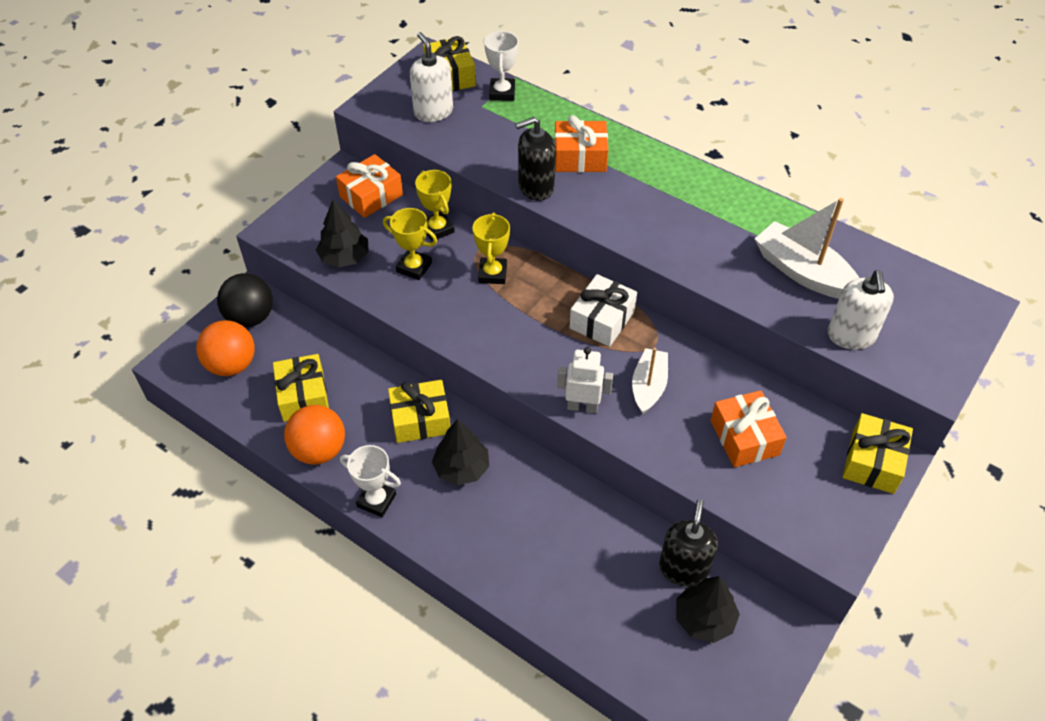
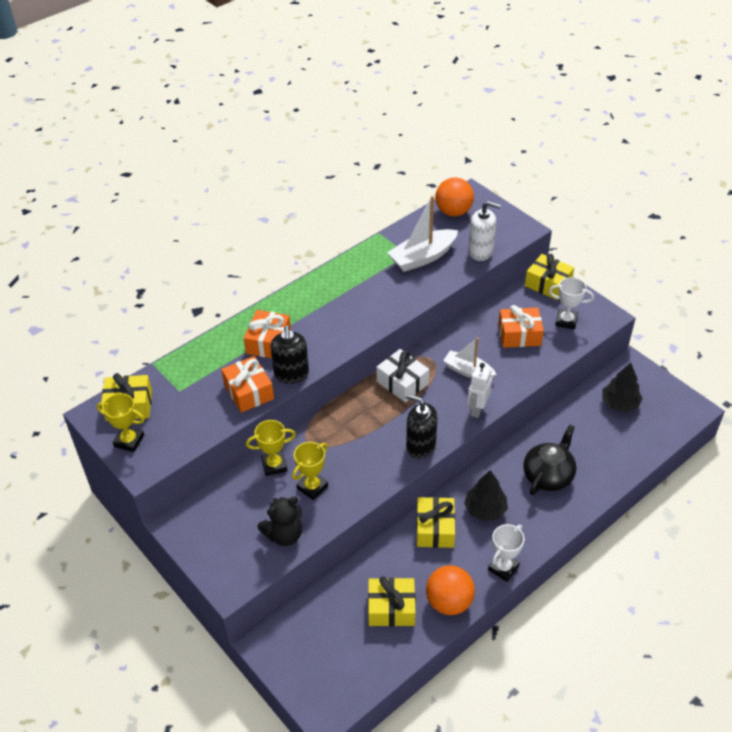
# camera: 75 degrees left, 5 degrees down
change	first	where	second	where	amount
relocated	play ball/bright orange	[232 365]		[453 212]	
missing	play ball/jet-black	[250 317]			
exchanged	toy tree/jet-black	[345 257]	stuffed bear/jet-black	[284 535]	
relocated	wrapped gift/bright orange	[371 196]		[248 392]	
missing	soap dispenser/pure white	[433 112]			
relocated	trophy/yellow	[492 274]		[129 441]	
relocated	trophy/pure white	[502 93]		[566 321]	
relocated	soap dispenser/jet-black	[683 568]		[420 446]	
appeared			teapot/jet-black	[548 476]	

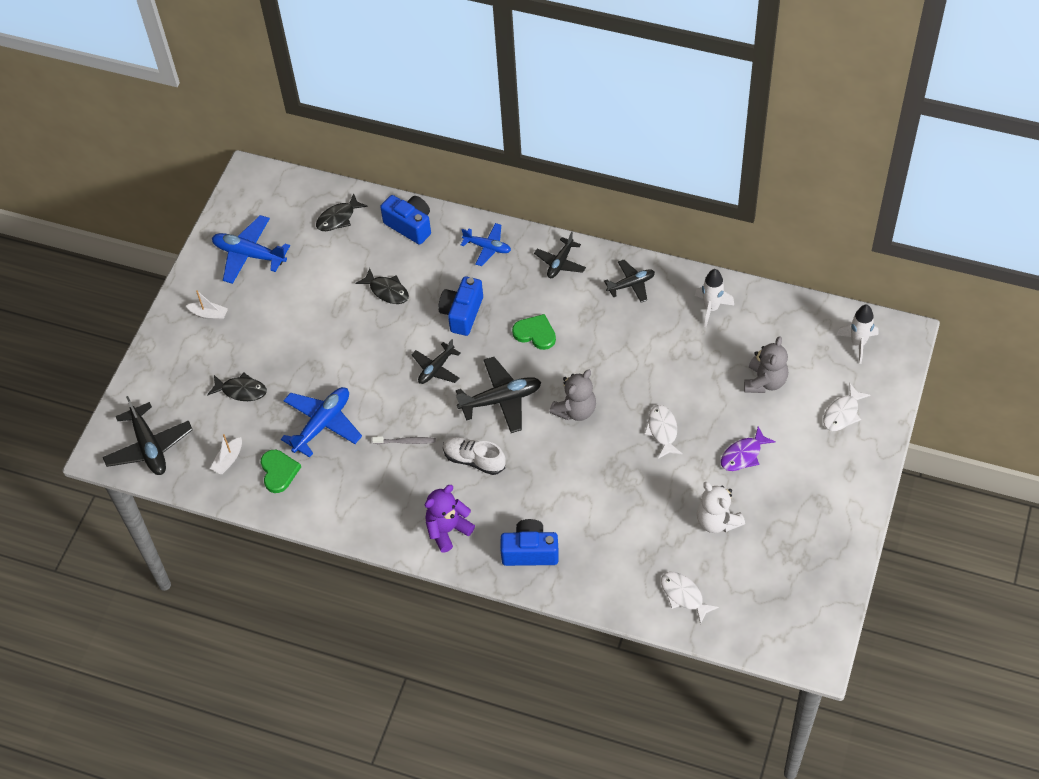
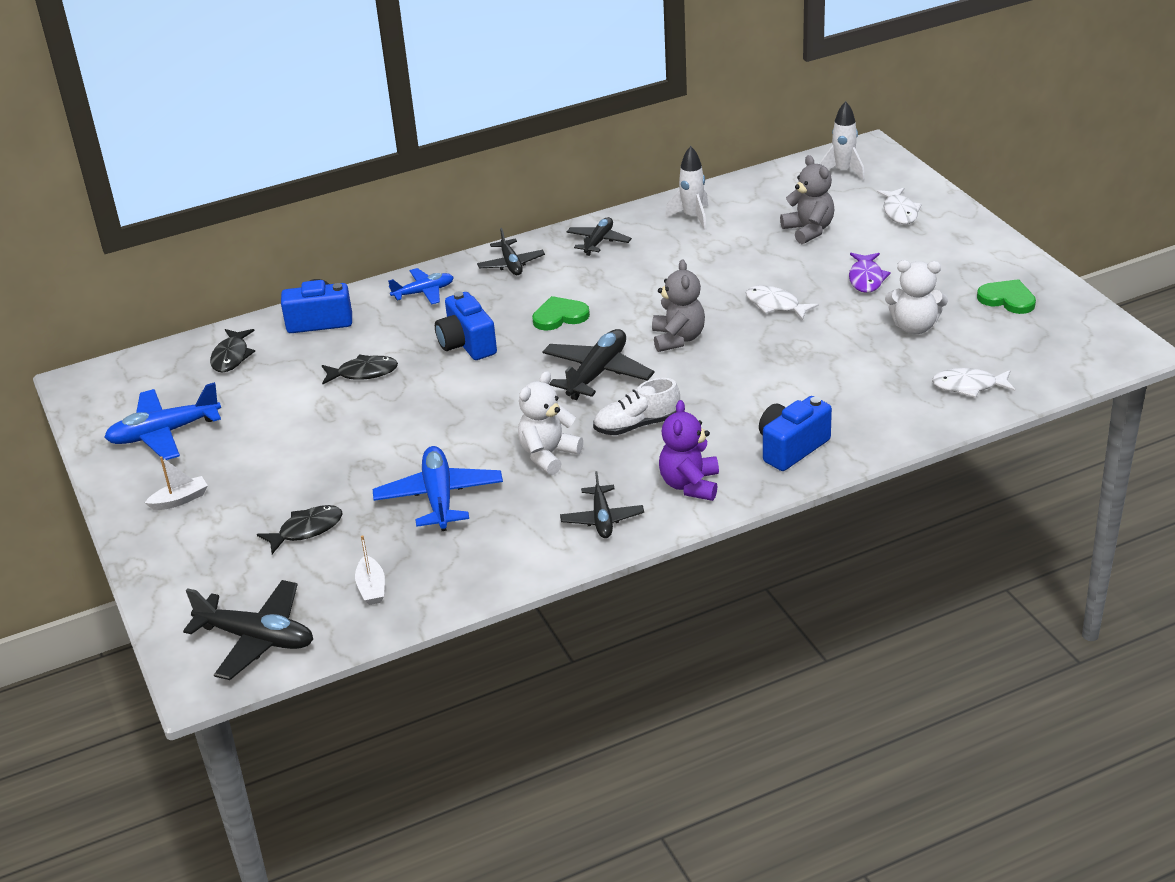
# camera: 45 degrees left, 20 degrees down
change	first	where	second	where	amount
relocated	love heart/leaf-green	[279 471]		[1007 299]	
exchanged	dental brush/grey	[406 441]	stuffed bear/pure white	[548 455]	
relocated	aeroplane/jet-black	[436 368]		[602 519]	

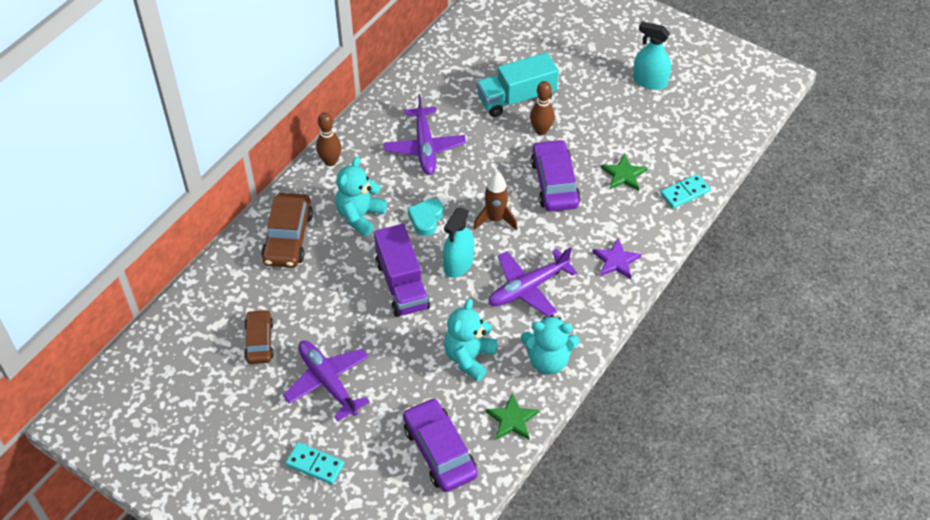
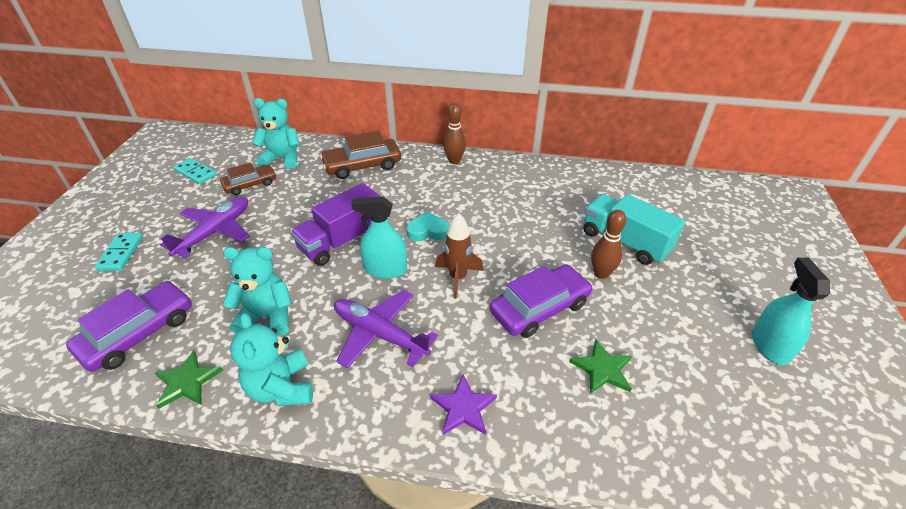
# camera: 65 degrees right, 10 degrees down
change	first	where	second	where	amount
relocated	stuffed bear/teal	[360 216]		[282 159]	
missing	aeroplane/purple	[424 147]			
relocated	domino piece/teal	[684 192]		[196 173]	

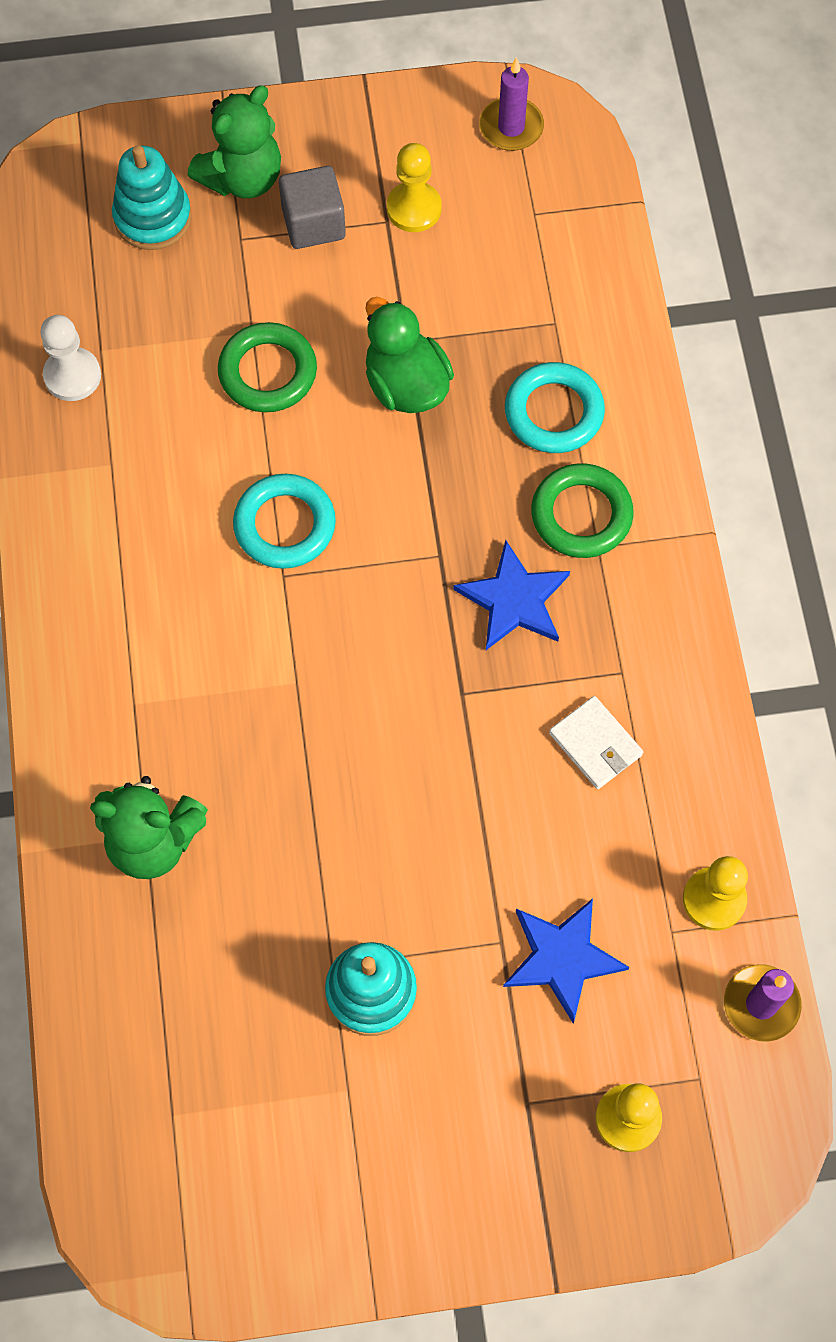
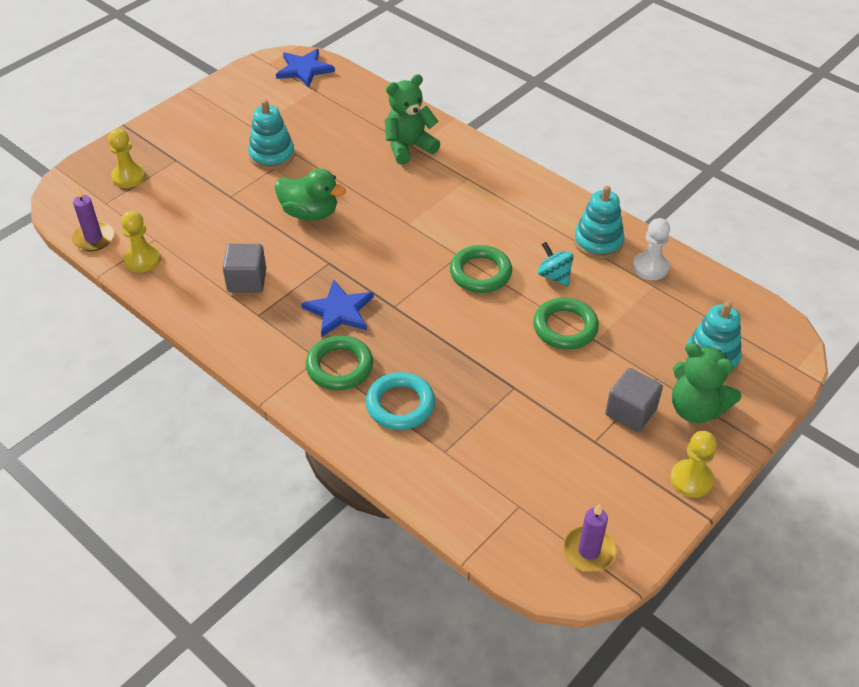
# camera: 140 degrees right, 20 degrees down
change	first	where	second	where	amount
spun	stuffed bear/leaf-green	[242 178]		[696 409]	60 degrees counterclockwise
colour	torus/teal	[284 525]	torus/leaf-green	[480 273]	
relocated	rubber duck/leaf-green	[406 385]		[310 213]	
relocated	chess pawn/yellow	[414 208]		[691 479]	
relocated	five-pointed star/royal blue	[562 958]		[304 69]	
exchanged	card wallet/pure white	[595 744]	cube/grey	[247 281]	
appeared			spinning top/teal	[554 276]	
appeared			stacking rings/teal	[598 242]	

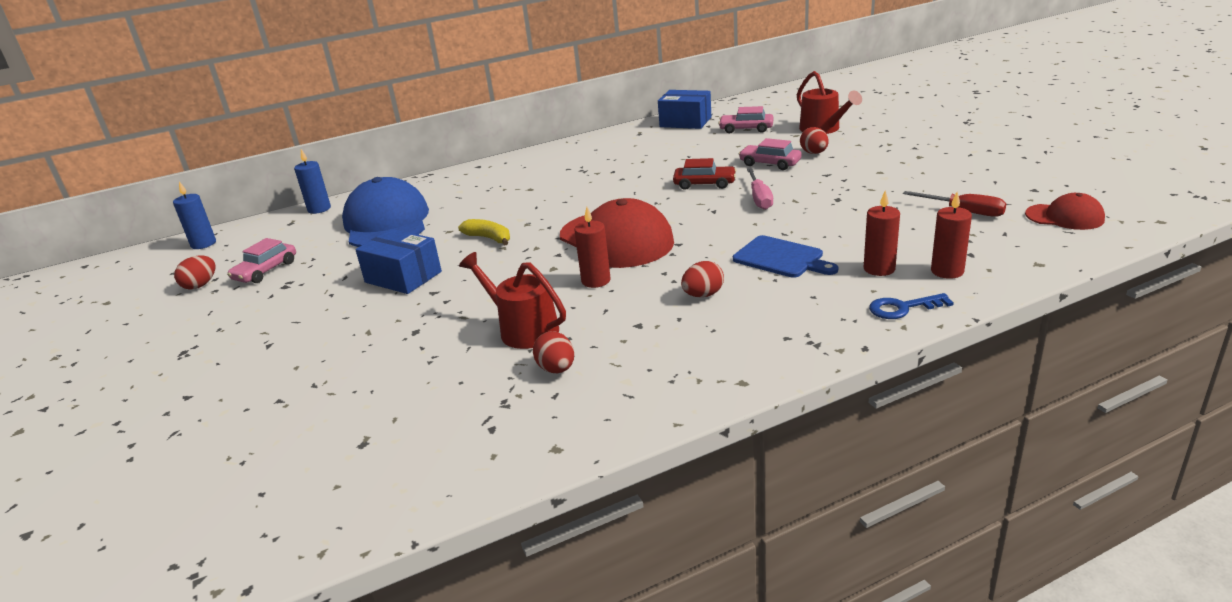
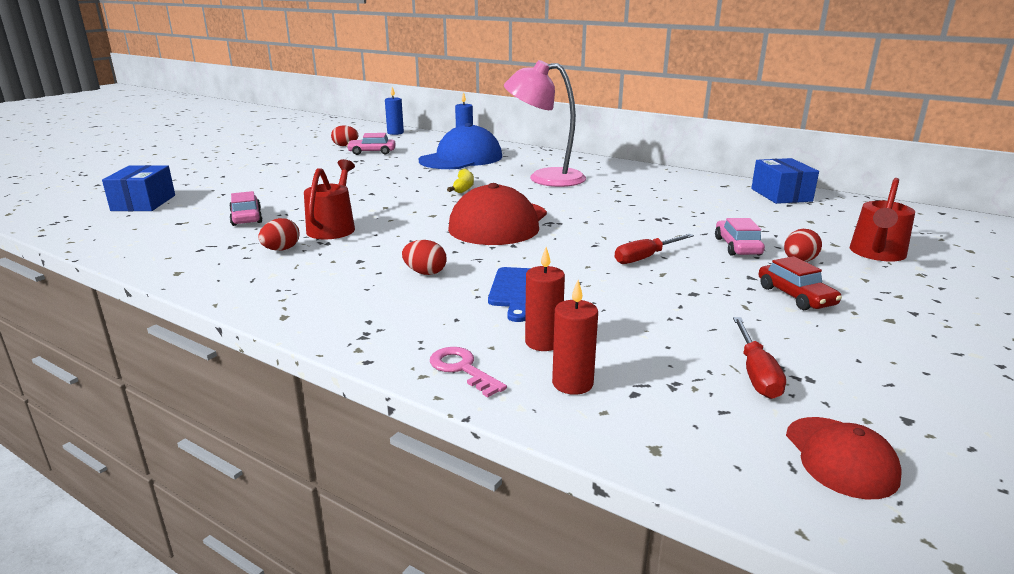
# camera: 55 degrees right, 5 degrees down
change	first	where	second	where	amount
relocated	parcel/royal blue	[403 277]		[143 203]	
missing	candle/red	[596 281]			
relocated	toy car/red	[704 184]		[795 296]	
relocated	toy car/rosy	[746 129]		[246 217]	
colour	hand screwdriver/rosy	[759 198]	hand screwdriver/red	[646 257]	
colour	door key/royal blue	[903 308]	door key/rosy	[462 369]	
appeared			desk lamp/rosy	[545 178]	

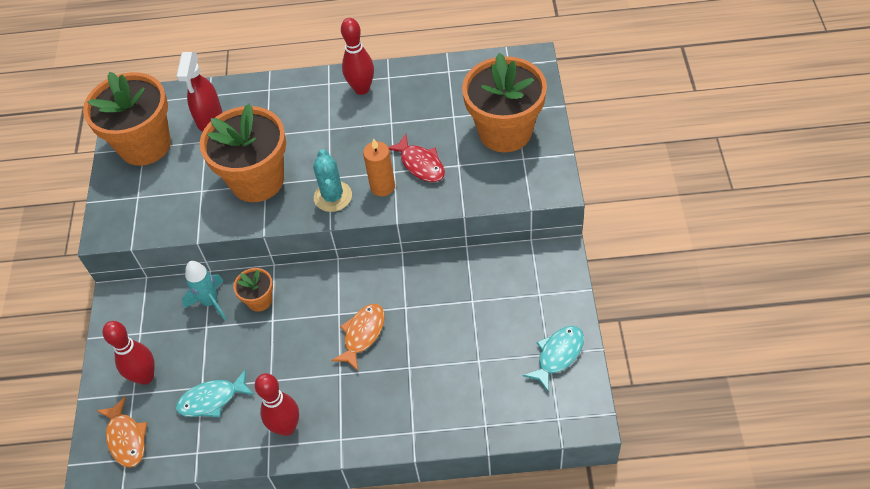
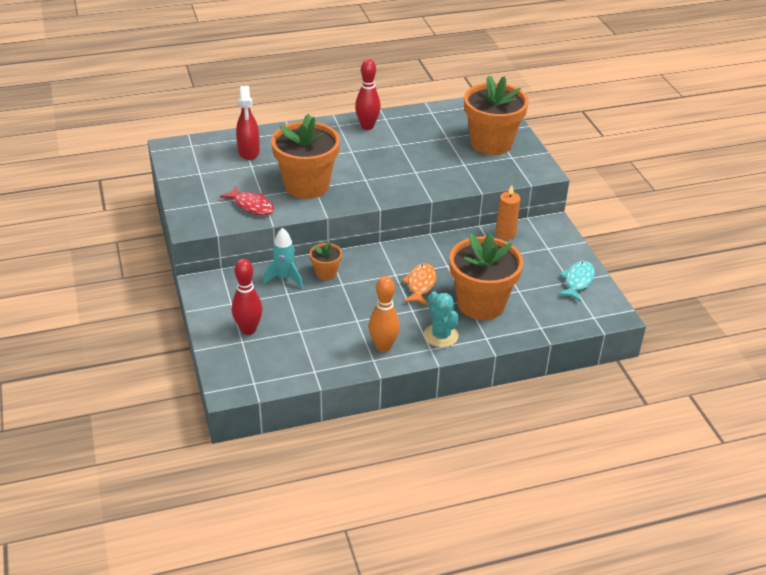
# camera: 20 degrees left, 15 degrees down
change	first	where	second	where	amount
relocated	potted plant/bright orange	[145 145]		[481 304]	
missing	toy fish/bright orange	[126 438]			
missing	toy fish/teal	[212 399]			
colour	bowling pin/red	[286 427]	bowling pin/bright orange	[383 347]	
relocated	prickly plant/teal	[333 196]		[441 335]	
relocated	candle/bright orange	[382 187]		[505 233]	
relocated	toy fish/red	[420 164]		[252 205]	

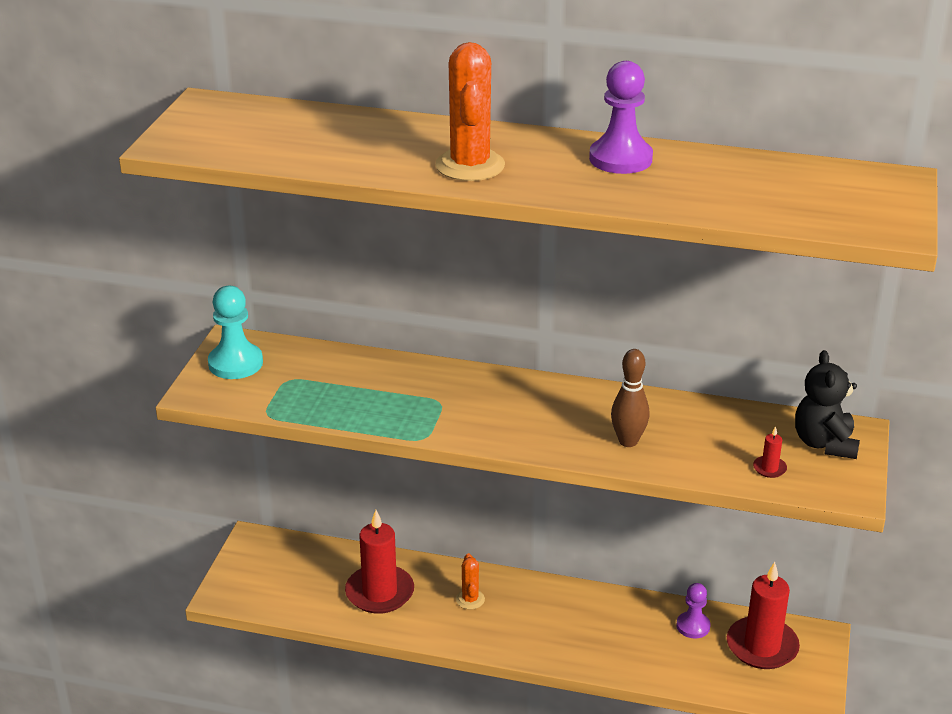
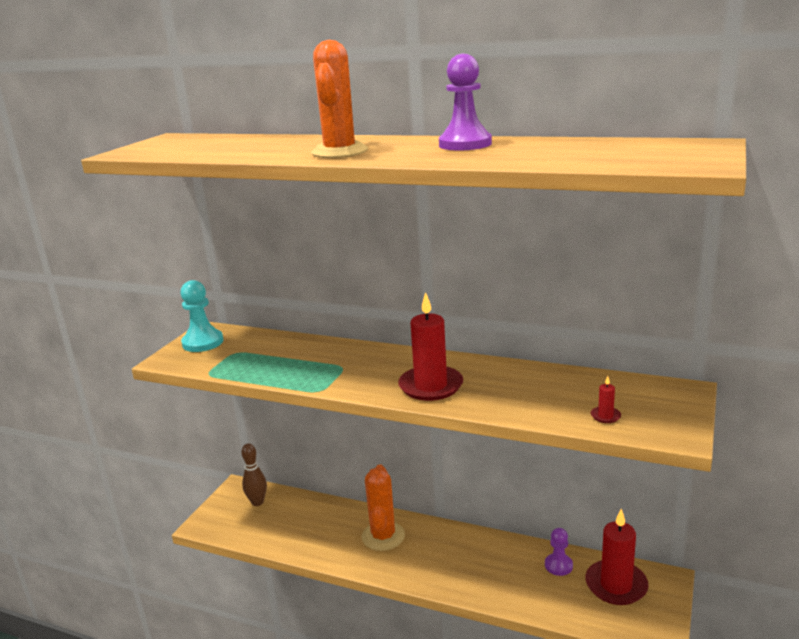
# camera: 10 degrees right, 10 degrees down
change	first	where	second	where	amount
relocated	candle/red	[379 592]		[431 386]	
size	prickly plant/bright orange	[470 599]		[383 536]	x1.91
relocated	bowling pin/dark brown	[628 441]		[257 502]	
missing	stuffed bear/jet-black	[824 443]			

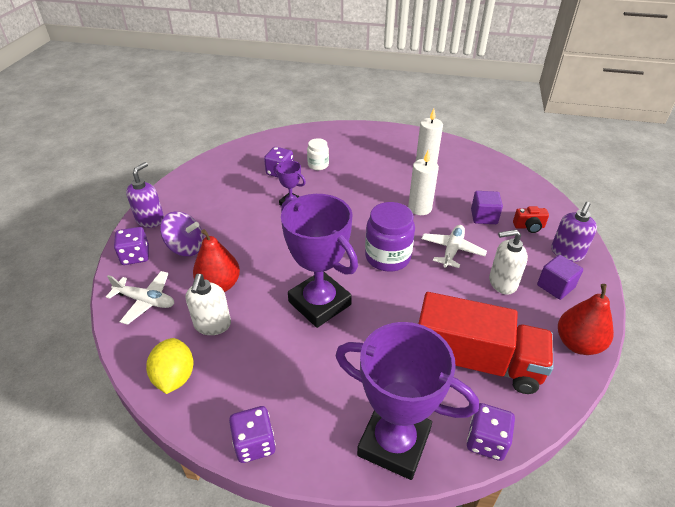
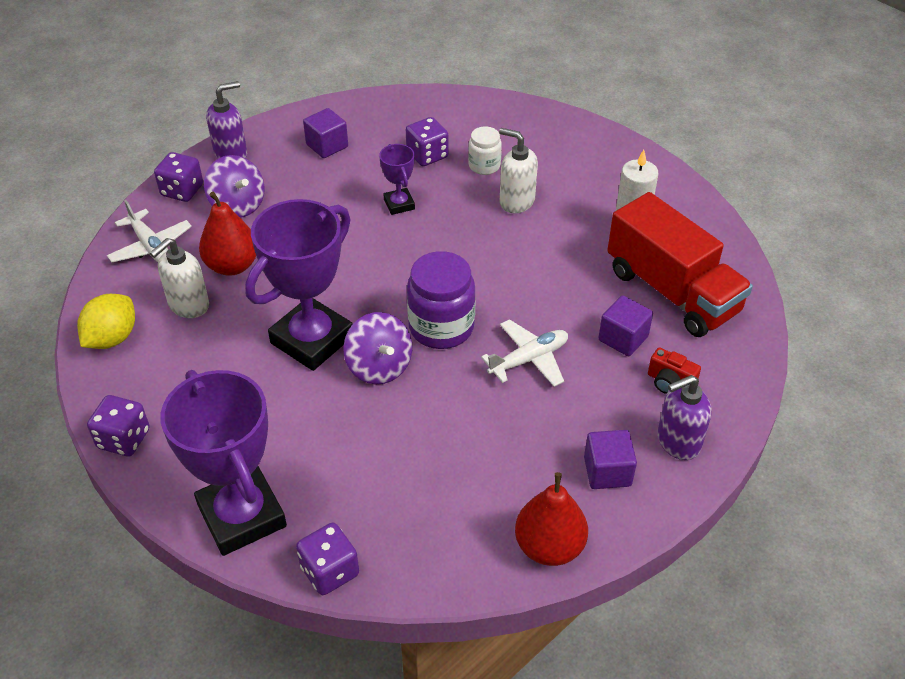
# camera: 35 degrees right, 5 degrees up
change	first	where	second	where	amount
spun	trophy/purple	[319 303]		[312 340]	45 degrees clockwise
missing	candle/pure white	[419 208]			
relocated	toy truck/red	[476 361]		[672 291]	
relocated	soap dispenser/pure white	[502 283]		[516 201]	
appeared			cube/purple	[327 146]	
appeared			spinning top/purple	[379 366]	

